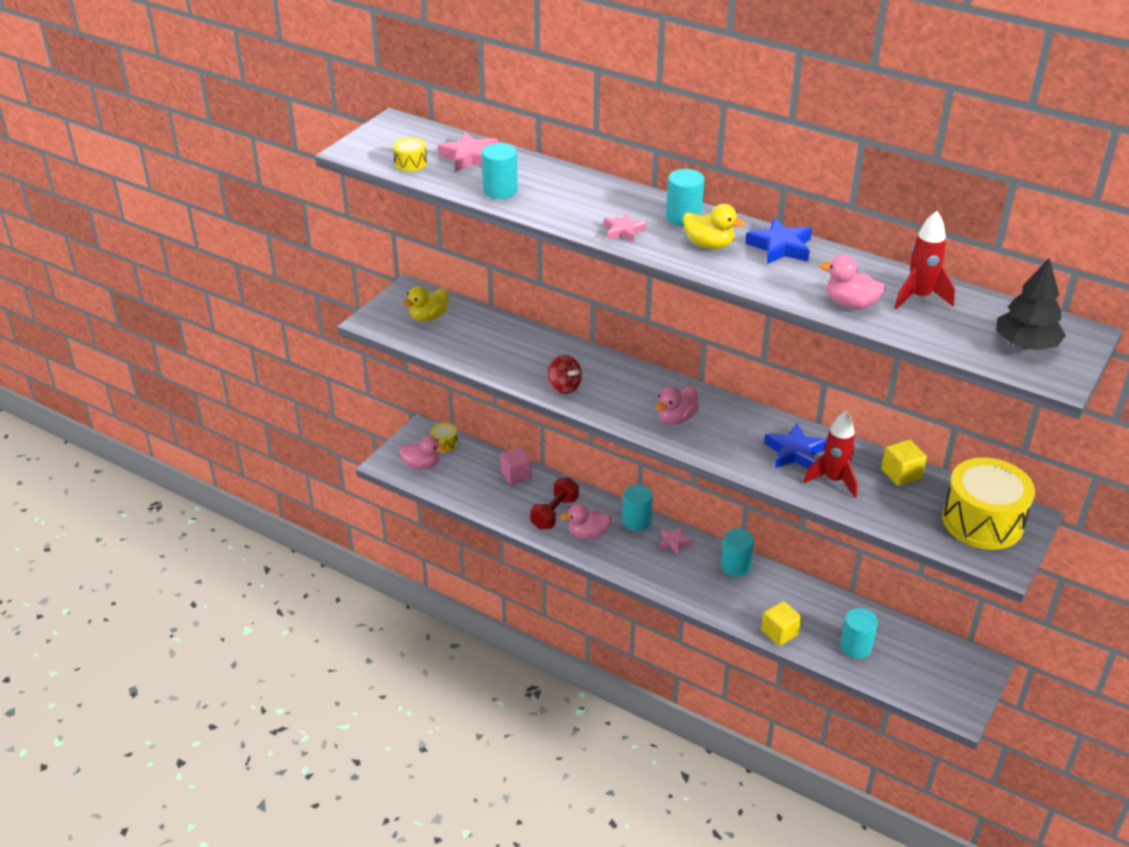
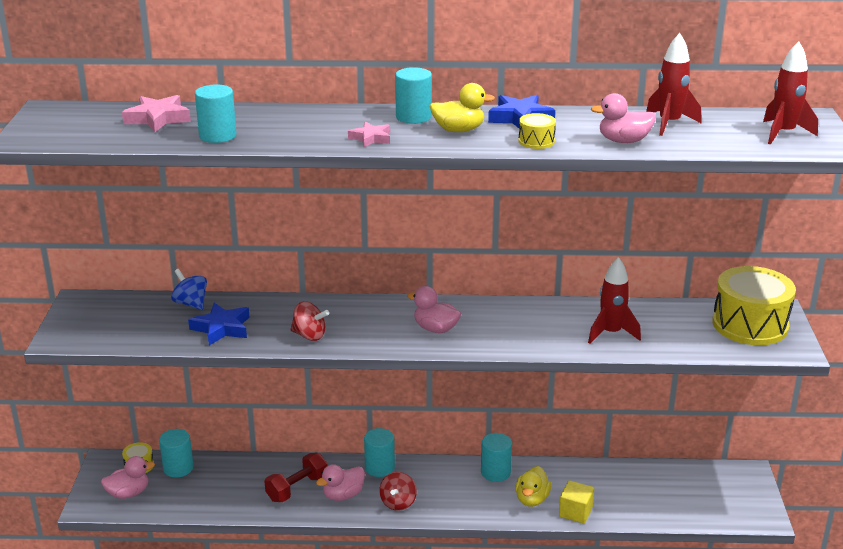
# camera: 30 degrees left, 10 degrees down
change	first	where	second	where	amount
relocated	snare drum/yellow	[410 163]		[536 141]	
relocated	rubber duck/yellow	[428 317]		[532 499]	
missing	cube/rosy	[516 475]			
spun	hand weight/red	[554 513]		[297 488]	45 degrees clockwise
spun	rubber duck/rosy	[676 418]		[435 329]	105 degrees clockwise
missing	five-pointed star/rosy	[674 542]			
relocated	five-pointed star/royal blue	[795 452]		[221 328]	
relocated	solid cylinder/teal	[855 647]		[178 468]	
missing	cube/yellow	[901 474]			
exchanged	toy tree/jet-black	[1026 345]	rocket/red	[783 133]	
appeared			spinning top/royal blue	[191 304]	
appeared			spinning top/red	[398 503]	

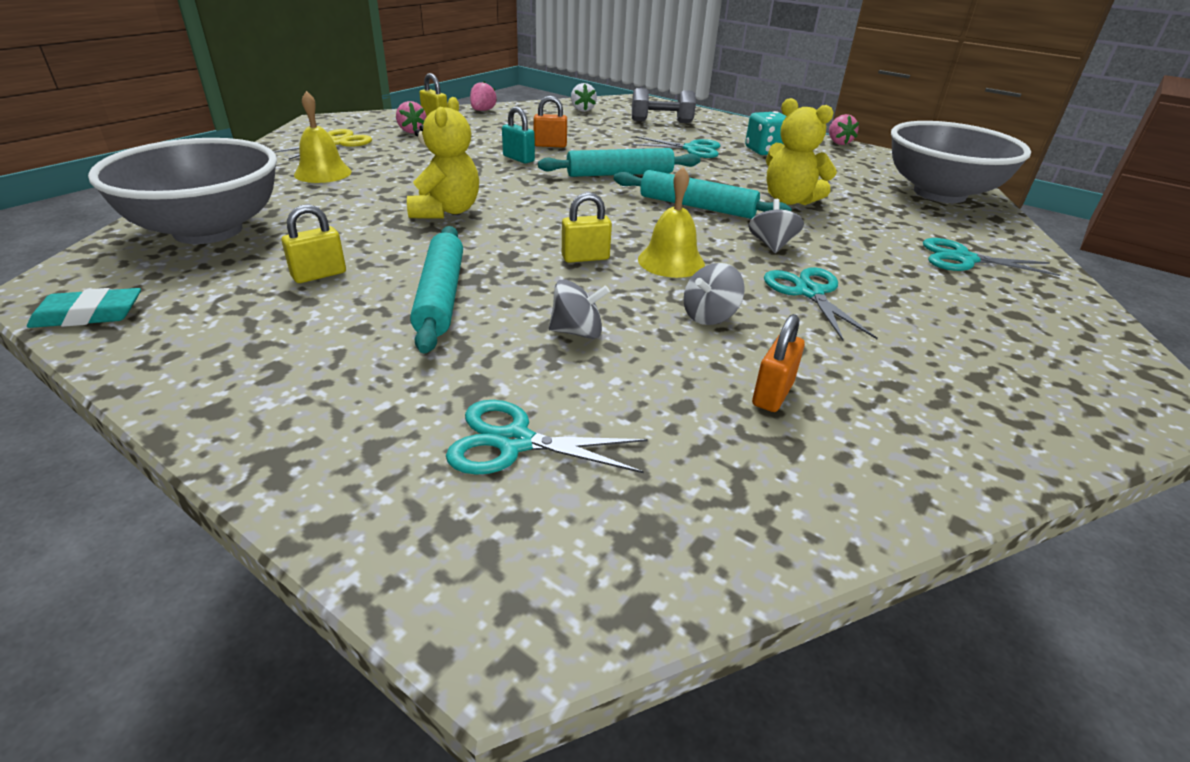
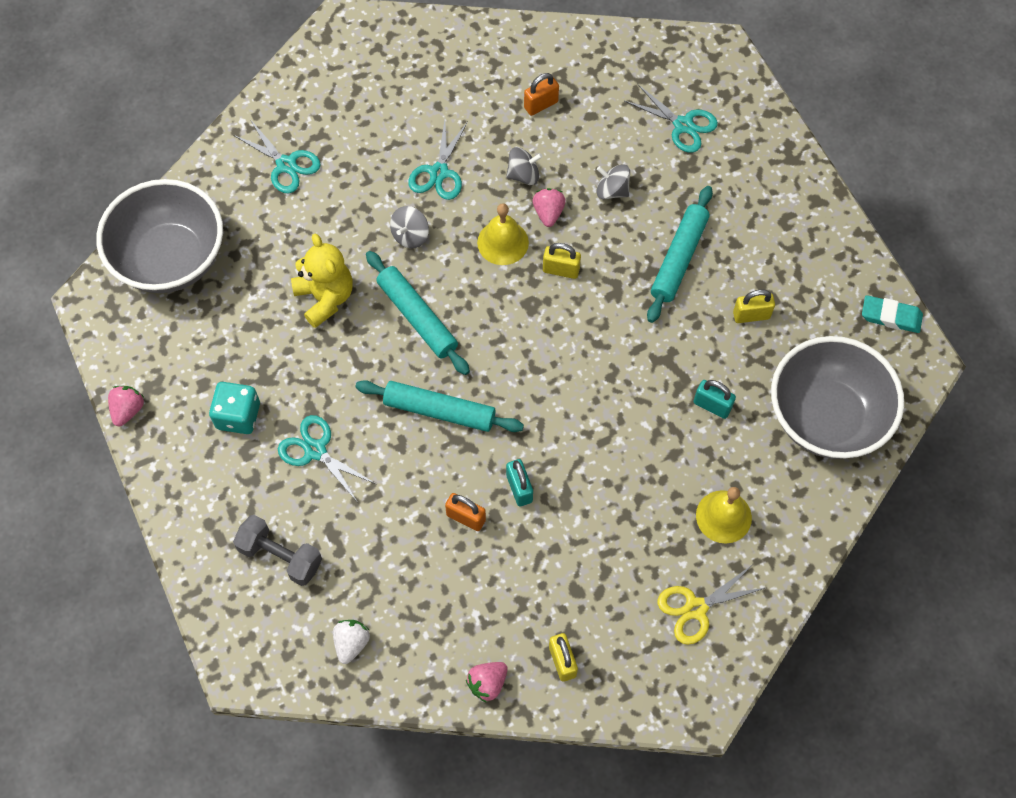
# camera: 150 degrees left, 30 degrees up
change	first	where	second	where	amount
relocated	toy strawberry/rosy	[412 131]		[548 213]	
missing	stuffed bear/yellow	[446 211]			
appeared			padlock/teal	[712 405]	

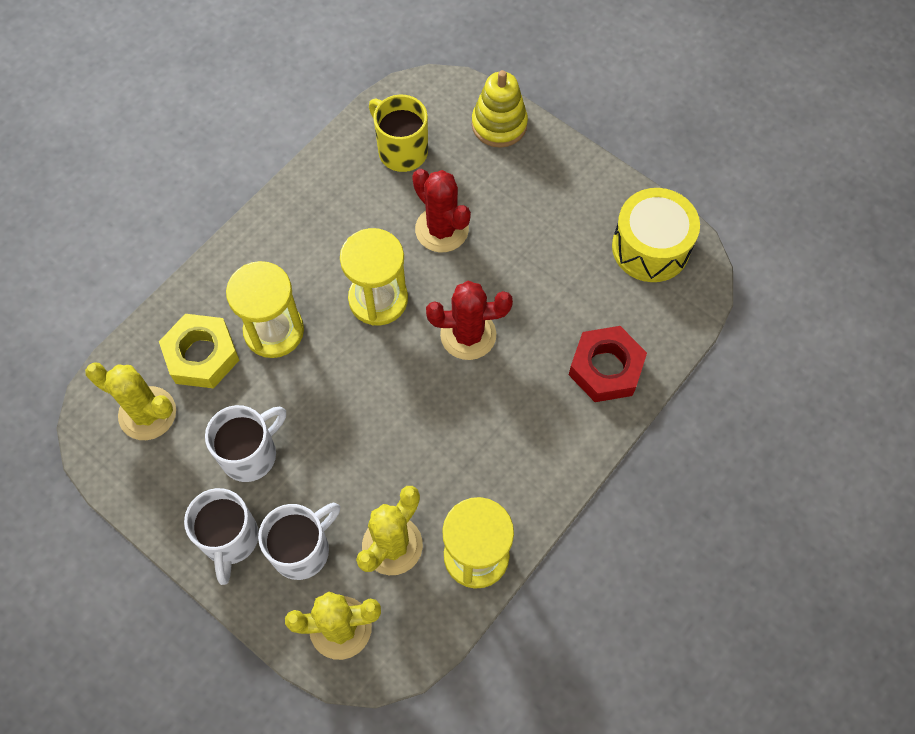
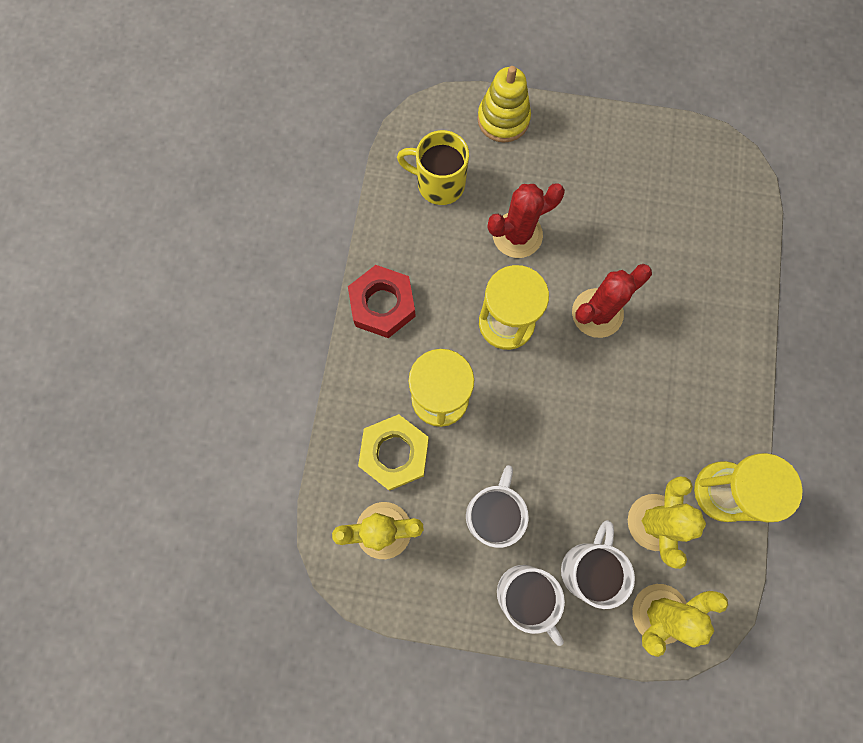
# camera: 30 degrees left, 10 degrees up
change	first	where	second	where	amount
spun	prickly plant/red	[442 229]		[517 235]	45 degrees counterclockwise
relocated	hex nut/red	[605 368]		[382 305]	
missing	snare drum/yellow	[650 247]			

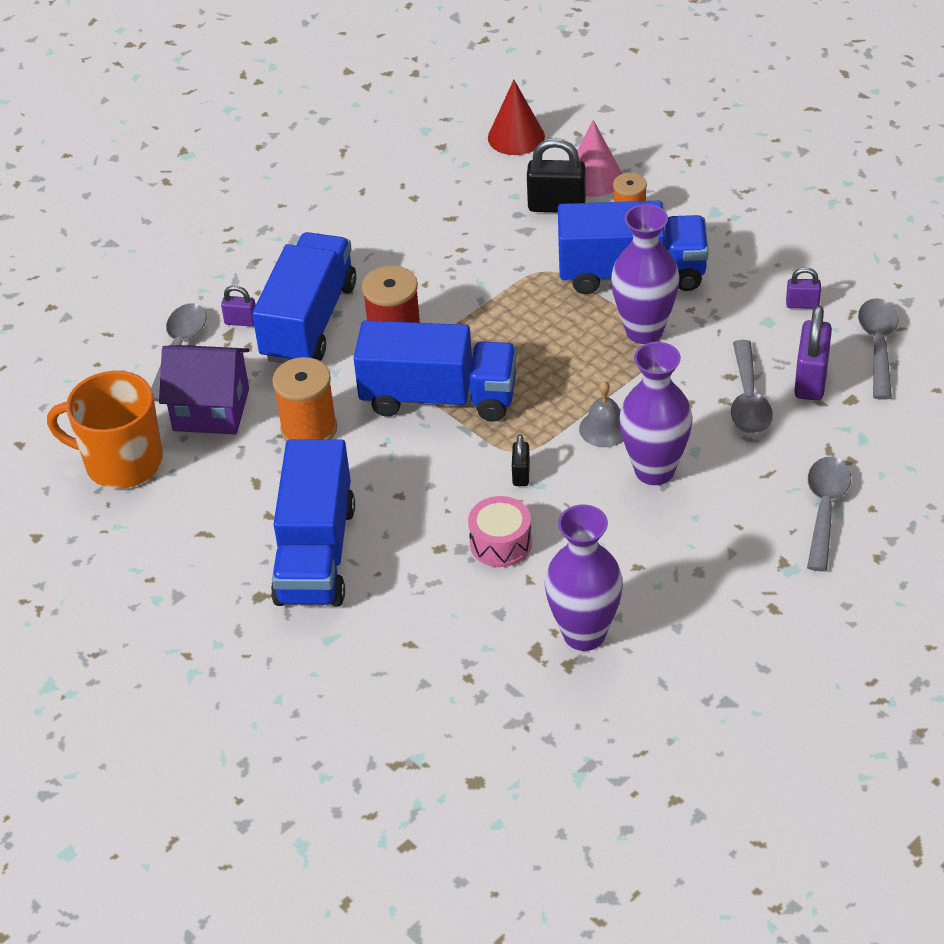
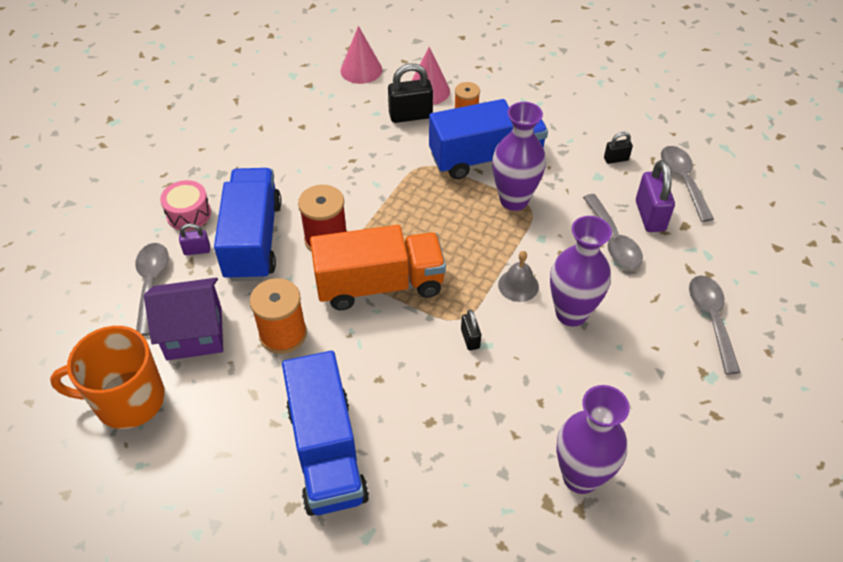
# camera: 20 degrees left, 5 degrees up
change	first	where	second	where	amount
colour	toy truck/royal blue	[439 397]	toy truck/bright orange	[380 285]	
relocated	snare drum/rosy	[500 543]		[188 214]	
colour	cone/red	[516 137]	cone/rosy	[361 70]	
colour	padlock/purple	[802 304]	padlock/jet-black	[616 159]	

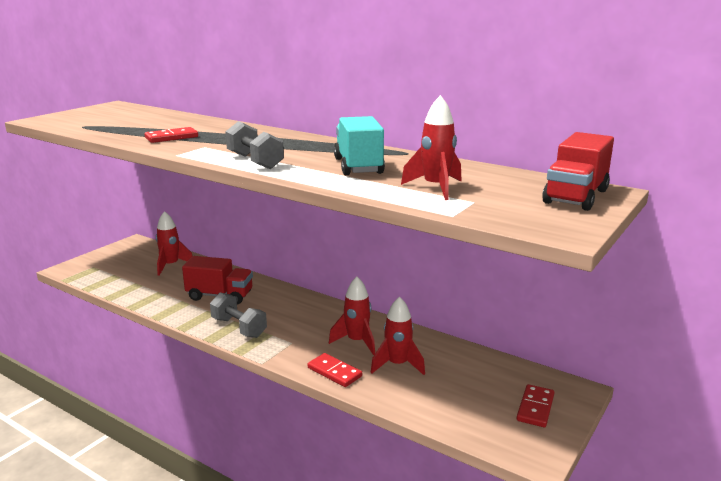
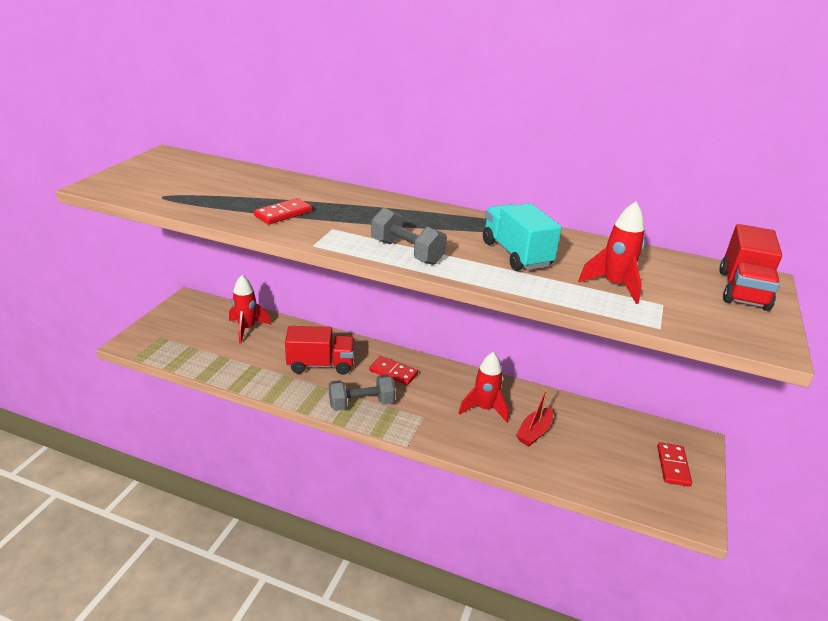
# camera: 15 degrees left, 10 degrees up
change	first	where	second	where	amount
spun	hand weight/grey	[239 328]		[361 404]	45 degrees counterclockwise
relocated	domino piece/red	[334 372]		[393 372]	
exchanged	rocket/red	[397 365]	sailboat/red	[534 432]	

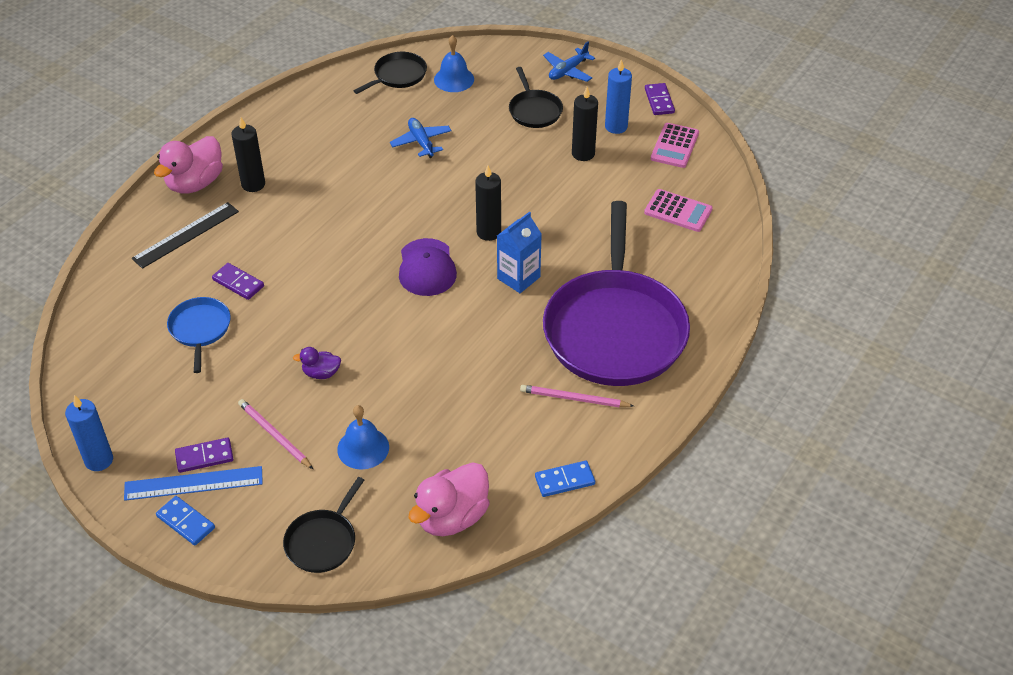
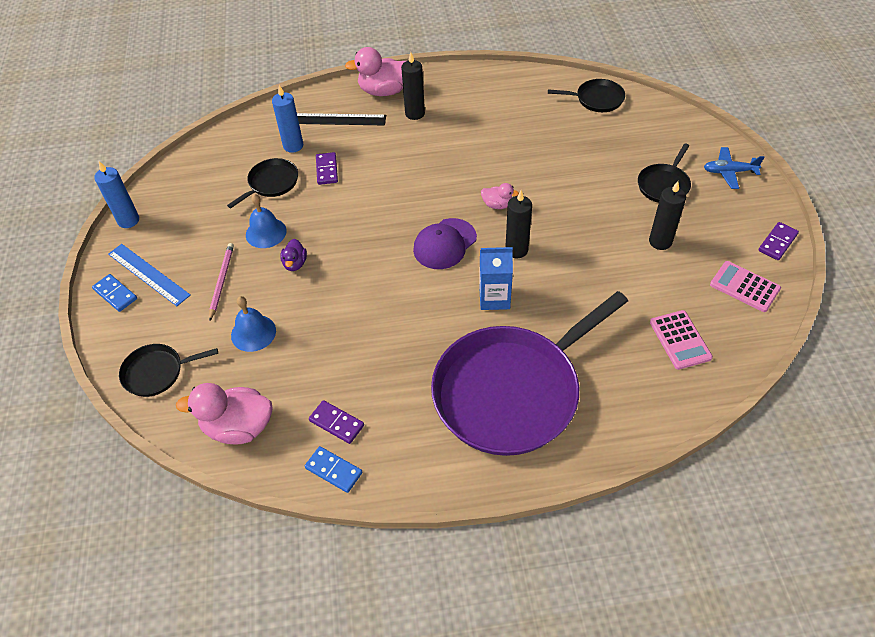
# camera: 50 degrees right, 5 degrees up
change	first	where	second	where	amount
spun	domino piece/royal blue	[185 522]		[115 294]	45 degrees counterclockwise
colour	frying pan/royal blue	[200 329]	frying pan/jet-black	[271 183]	
relocated	domino piece/purple	[204 457]		[336 423]	
spun	rubber duck/purple	[321 373]		[295 263]	135 degrees counterclockwise
missing	aeroplane/royal blue	[421 142]			
relocated	school bell/royal blue	[454 79]		[266 232]	
missing	lead pencil/rosy	[574 399]			
relocated	candle/royal blue	[616 126]		[293 146]	
spun	calculator/rosy	[674 146]		[744 287]	60 degrees clockwise
appeared			rubber duck/rosy	[497 205]	

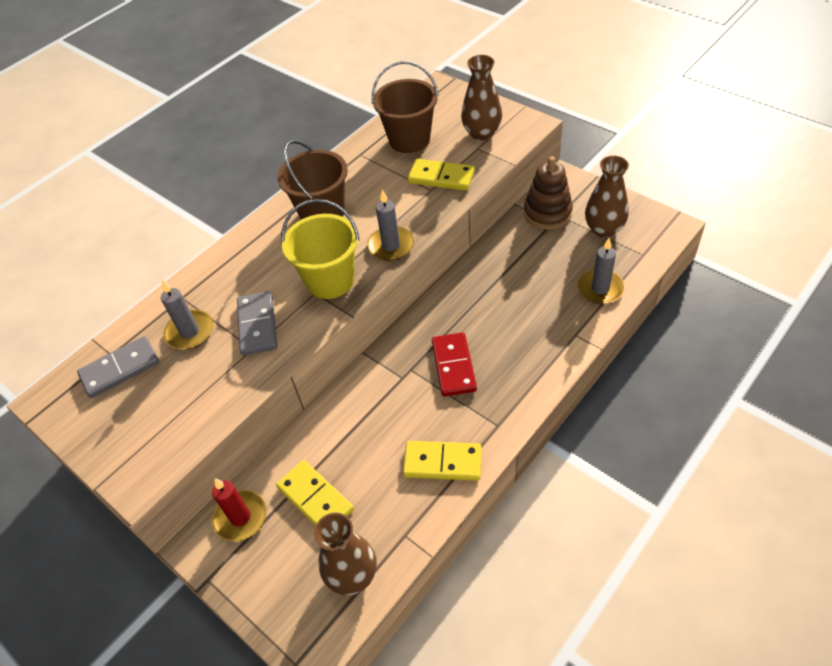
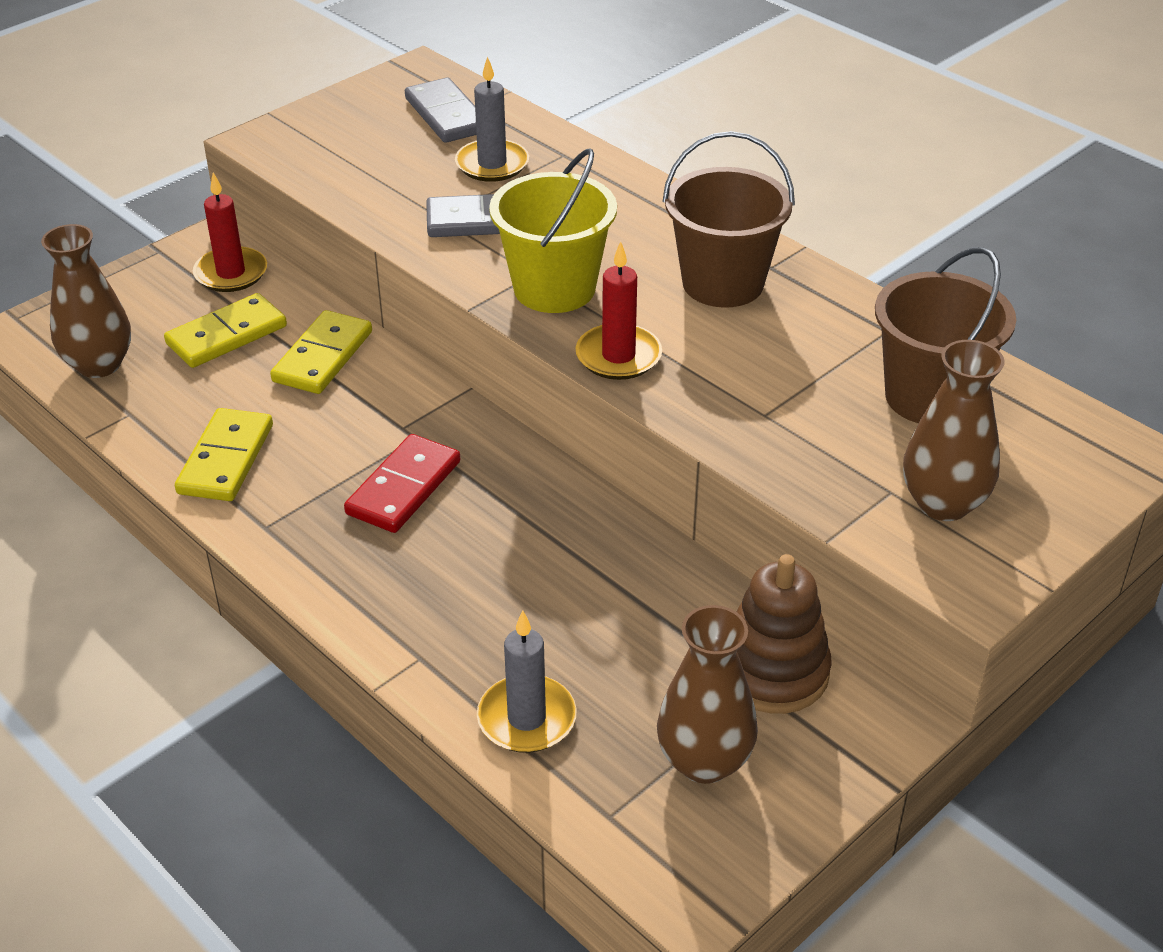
# camera: 90 degrees right, 10 degrees down
change	first	where	second	where	amount
colour	candle/grey	[391 246]	candle/red	[618 356]	
relocated	domino piece/yellow	[441 177]		[323 357]	
spun	domino piece/red	[454 366]		[404 488]	60 degrees counterclockwise

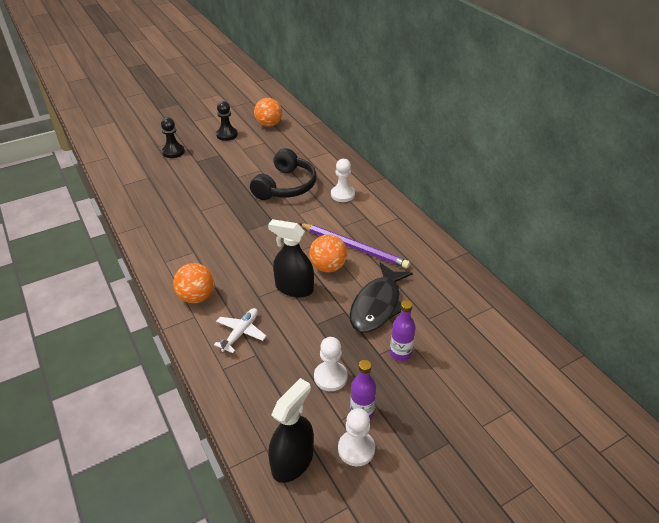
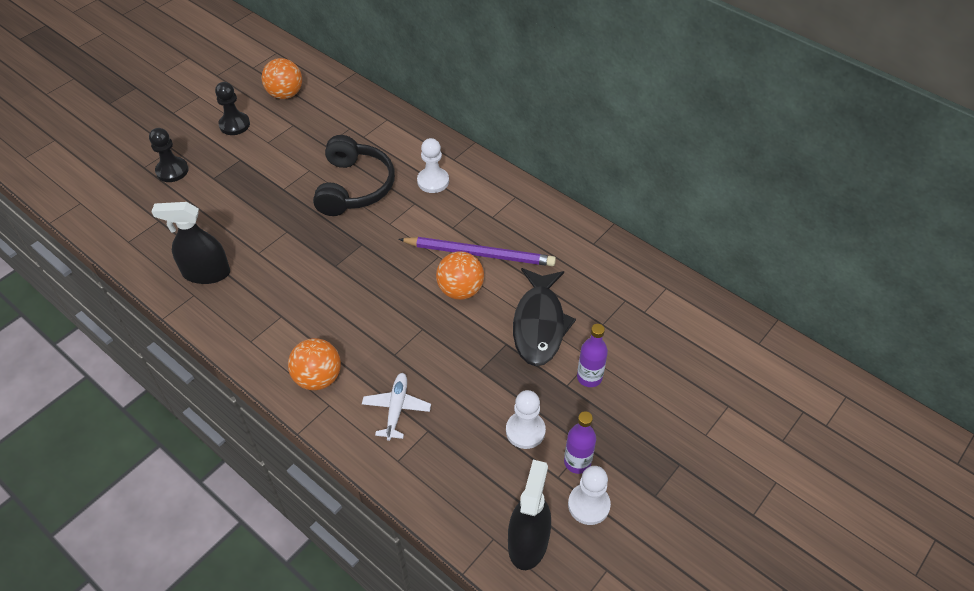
# camera: 20 degrees left, 10 degrees up
change	first	where	second	where	amount
relocated	spray cleaner/jet-black	[294 288]		[206 273]	

